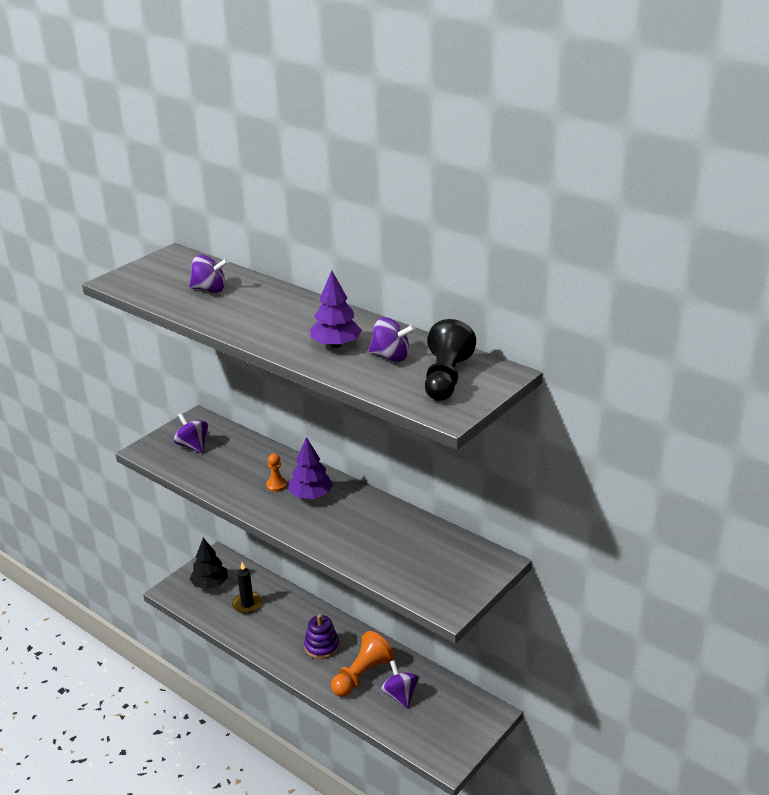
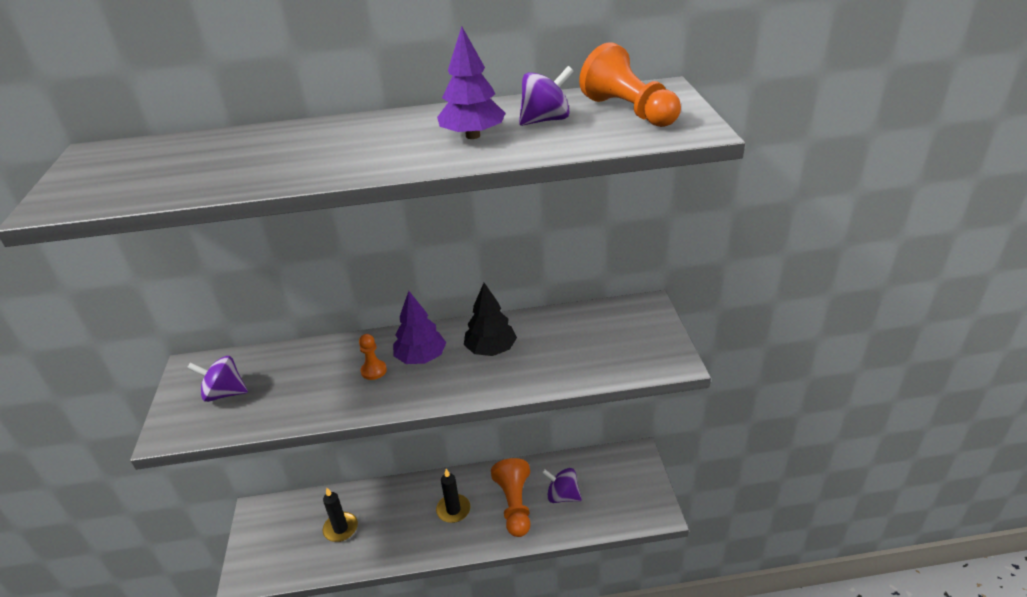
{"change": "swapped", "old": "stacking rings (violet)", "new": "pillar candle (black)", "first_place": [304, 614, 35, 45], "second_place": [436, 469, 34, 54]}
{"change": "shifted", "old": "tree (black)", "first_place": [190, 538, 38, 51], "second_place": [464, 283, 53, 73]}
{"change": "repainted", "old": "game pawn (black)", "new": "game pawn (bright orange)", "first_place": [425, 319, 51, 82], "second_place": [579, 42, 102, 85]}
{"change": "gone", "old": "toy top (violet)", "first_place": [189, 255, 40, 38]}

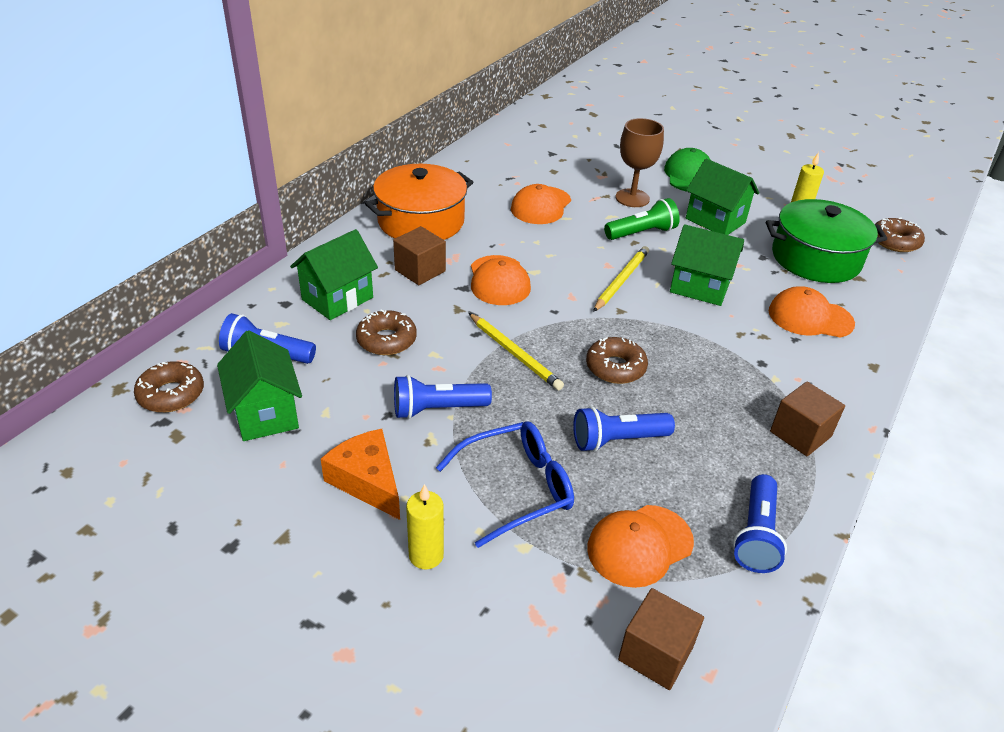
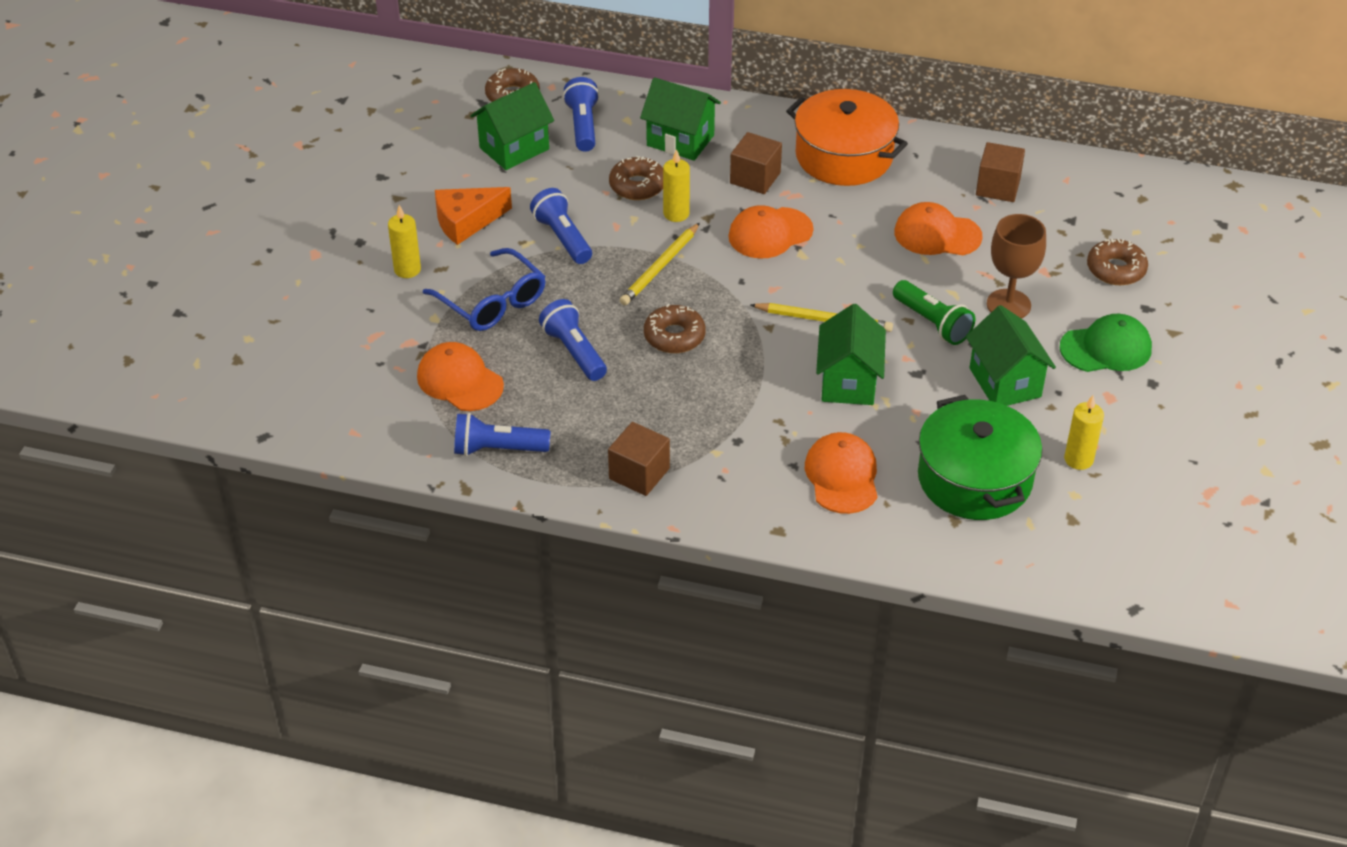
{"change": "rotated", "old": "cheese (bright orange)", "first_place": [321, 429, 79, 91], "second_place": [435, 187, 77, 58], "degrees": -150}
{"change": "new", "new": "pillar candle (bright yellow)", "second_place": [663, 149, 27, 73]}
{"change": "rotated", "old": "house (emerald)", "first_place": [686, 158, 73, 77], "second_place": [966, 305, 90, 101], "degrees": -45}
{"change": "shifted", "old": "cube (russet)", "first_place": [618, 588, 86, 102], "second_place": [976, 142, 49, 60]}
{"change": "shifted", "old": "doughnut (russet)", "first_place": [876, 217, 49, 35], "second_place": [1087, 239, 61, 46]}

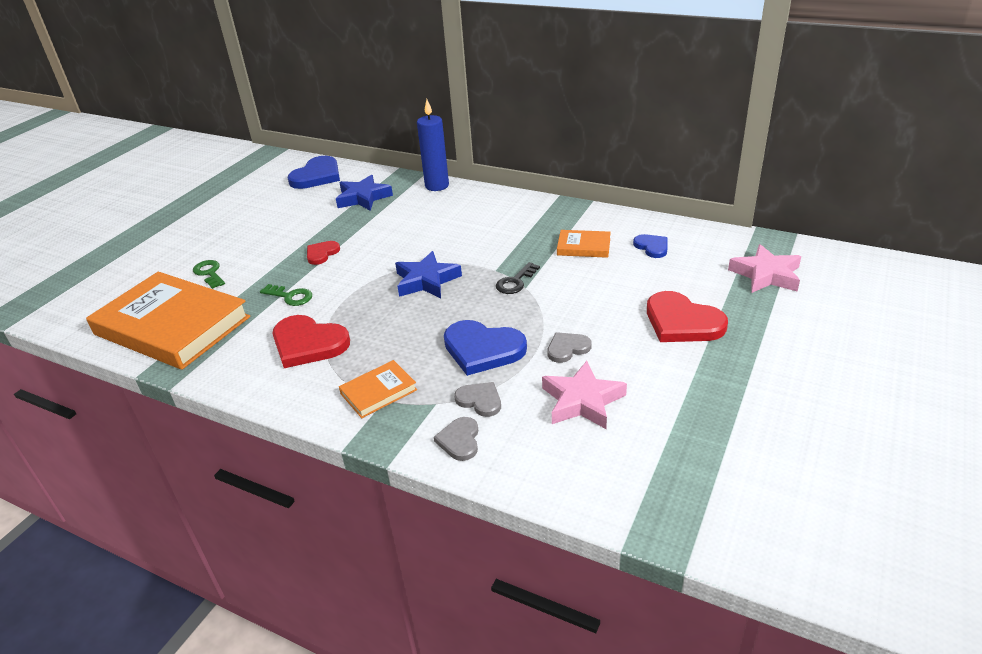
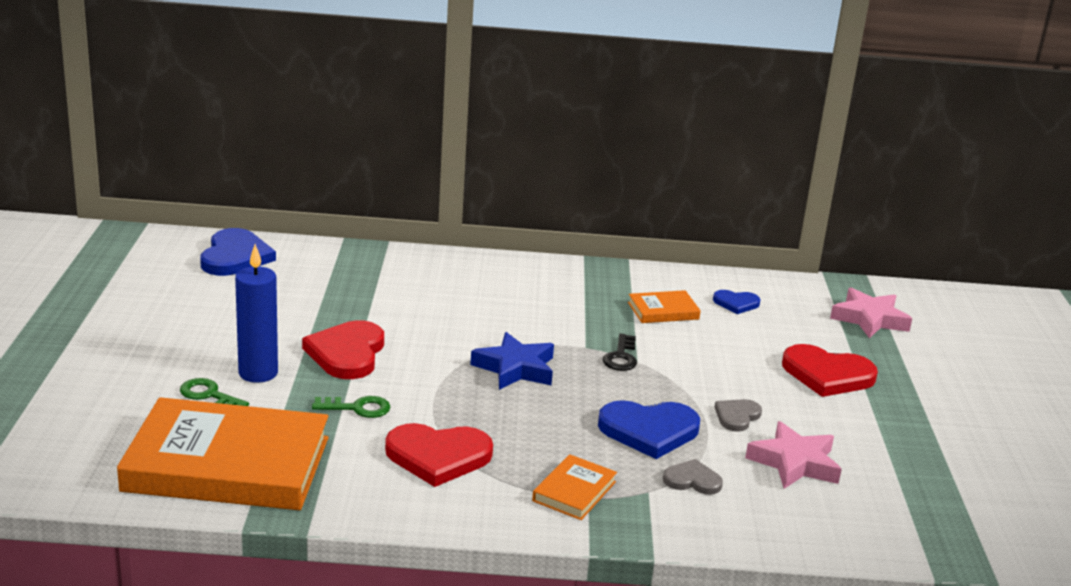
{"change": "shifted", "old": "pillar candle (blue)", "first_place": [417, 99, 32, 92], "second_place": [235, 244, 43, 139]}
{"change": "scaled", "old": "love heart (crimson)", "first_place": [307, 241, 33, 24], "second_place": [302, 320, 82, 59], "factor": 1.83}
{"change": "rotated", "old": "love heart (blue)", "first_place": [633, 234, 35, 24], "second_place": [713, 290, 48, 24], "degrees": 150}
{"change": "gone", "old": "five-pointed star (blue)", "first_place": [336, 175, 57, 36]}
{"change": "gone", "old": "love heart (ash-grey)", "first_place": [434, 417, 45, 44]}

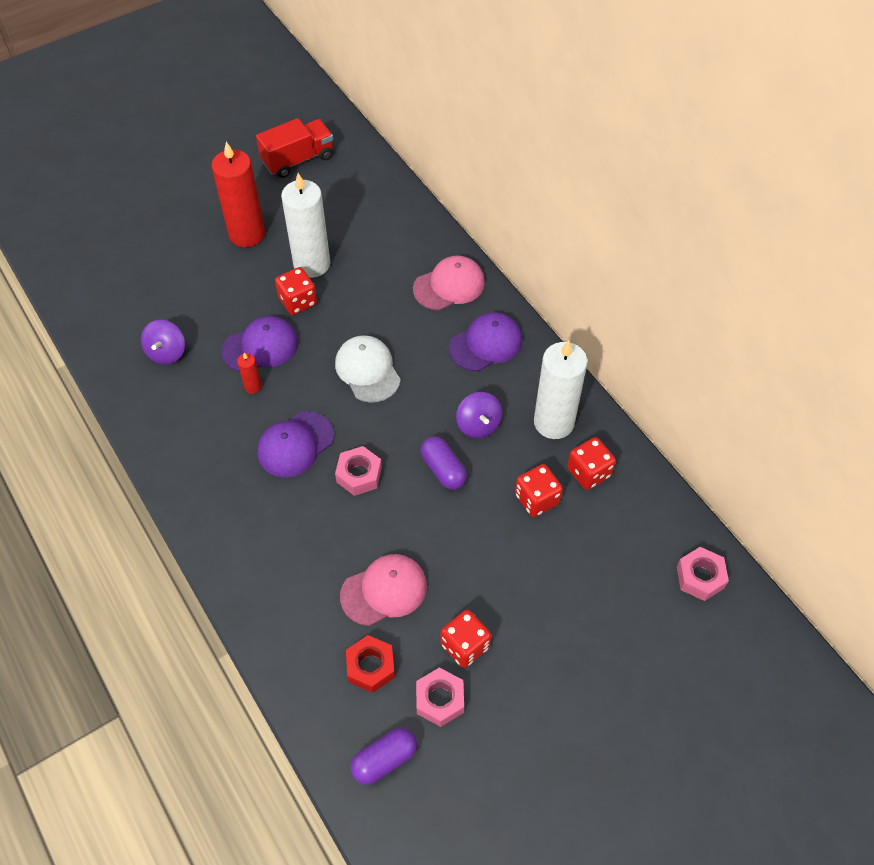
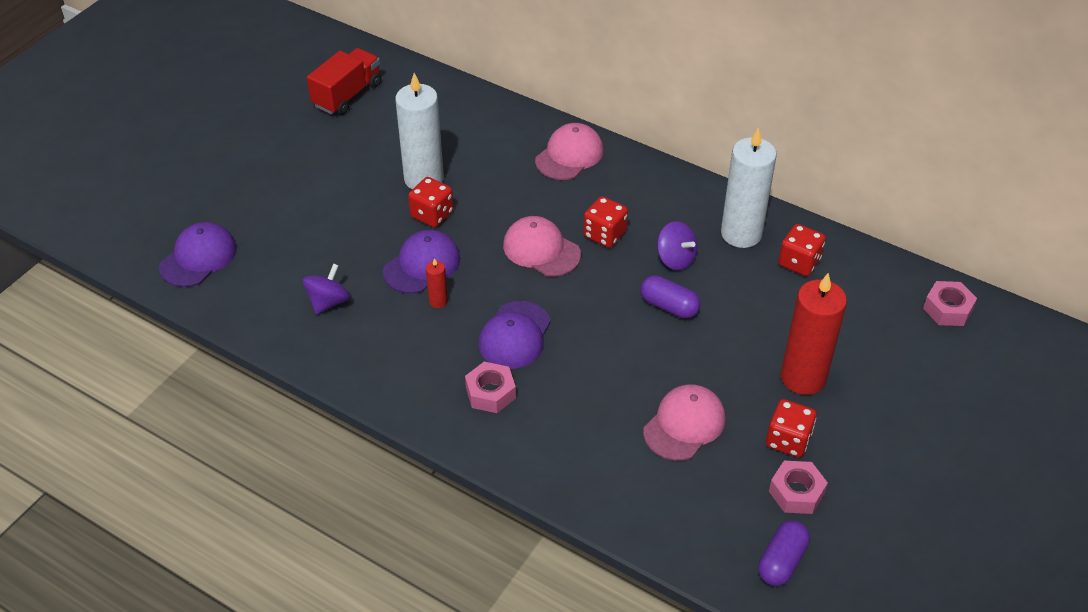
{"change": "shifted", "old": "baseball cap (violet)", "first_place": [449, 312, 73, 59], "second_place": [159, 222, 78, 65]}
{"change": "rotated", "old": "toy top (violet)", "first_place": [141, 320, 44, 45], "second_place": [303, 263, 47, 52], "degrees": -135}
{"change": "shifted", "old": "hexagon nut (rose-pink)", "first_place": [335, 446, 47, 50], "second_place": [465, 362, 51, 51]}
{"change": "repainted", "old": "baseball cap (pure white)", "new": "baseball cap (rose-pink)", "first_place": [335, 335, 66, 68], "second_place": [503, 216, 78, 61]}
{"change": "shifted", "old": "die (crimson)", "first_place": [515, 464, 48, 53], "second_place": [583, 196, 45, 52]}
{"change": "shifted", "old": "pillar candle (crimson)", "first_place": [212, 142, 53, 105], "second_place": [781, 273, 66, 122]}
{"change": "gone", "old": "hexagon nut (crimson)", "first_place": [346, 635, 49, 58]}

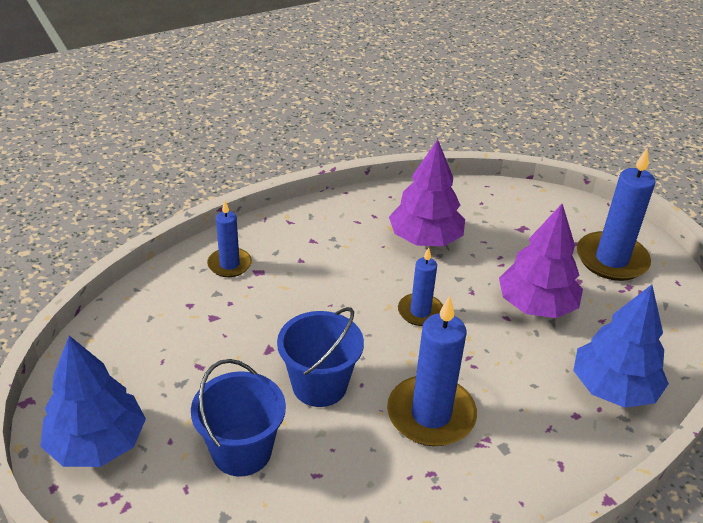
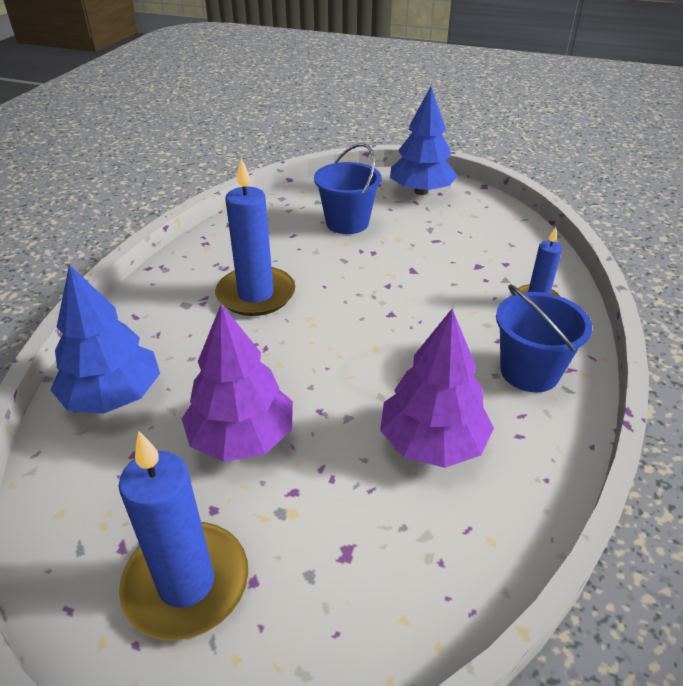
{"change": "shifted", "old": "pail (blue)", "first_place": [277, 307, 87, 100], "second_place": [496, 284, 96, 108]}
{"change": "gone", "old": "pillar candle (blue)", "first_place": [398, 247, 45, 79]}

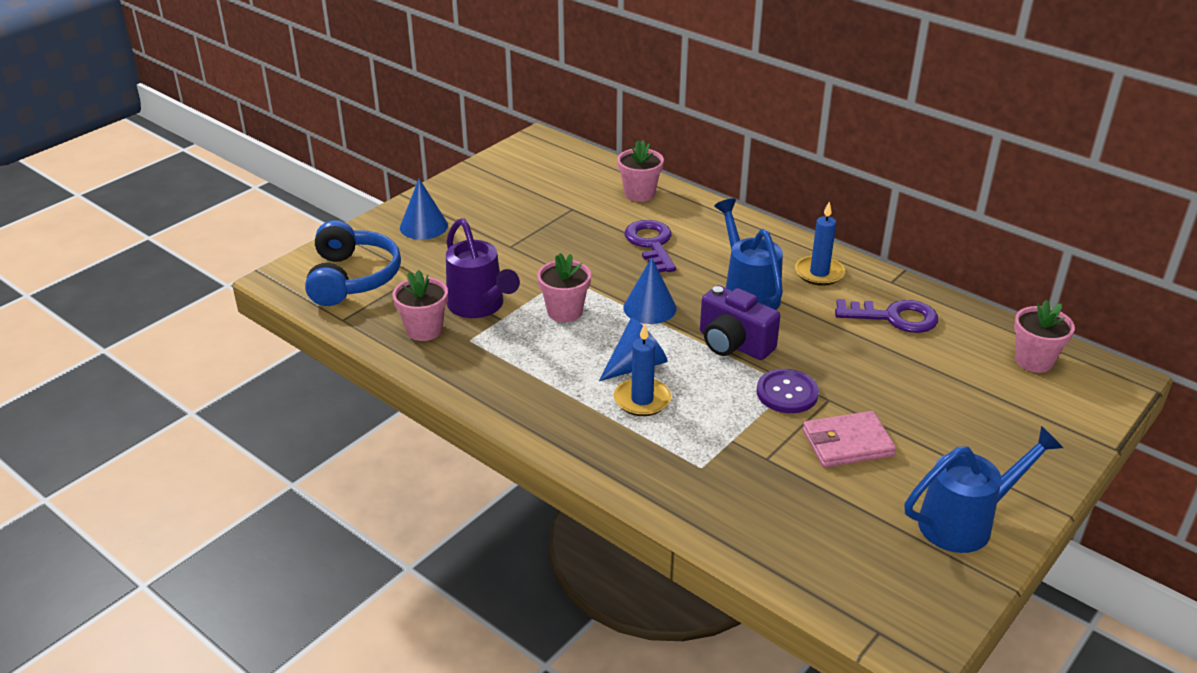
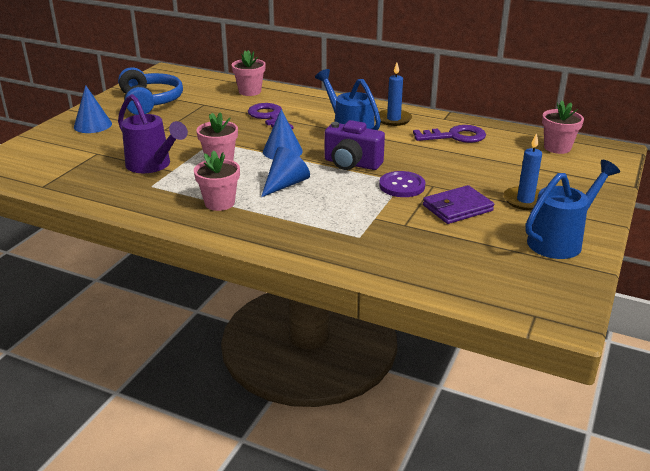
{"change": "shifted", "old": "headset (blue)", "first_place": [305, 220, 96, 86], "second_place": [118, 67, 65, 48]}
{"change": "shifted", "old": "potted plant (rose-pink)", "first_place": [393, 270, 55, 71], "second_place": [194, 150, 46, 61]}
{"change": "repainted", "old": "billfold (rose-pink)", "new": "billfold (violet)", "first_place": [803, 411, 93, 56], "second_place": [423, 185, 71, 39]}
{"change": "shifted", "old": "pillar candle (blue)", "first_place": [614, 323, 57, 93], "second_place": [504, 133, 38, 77]}

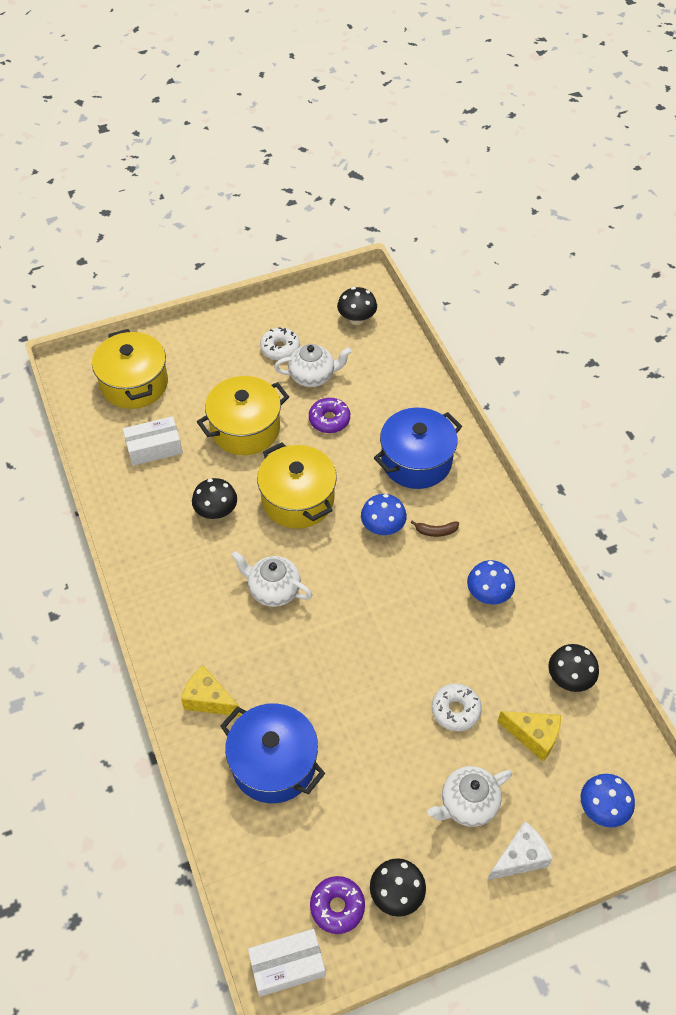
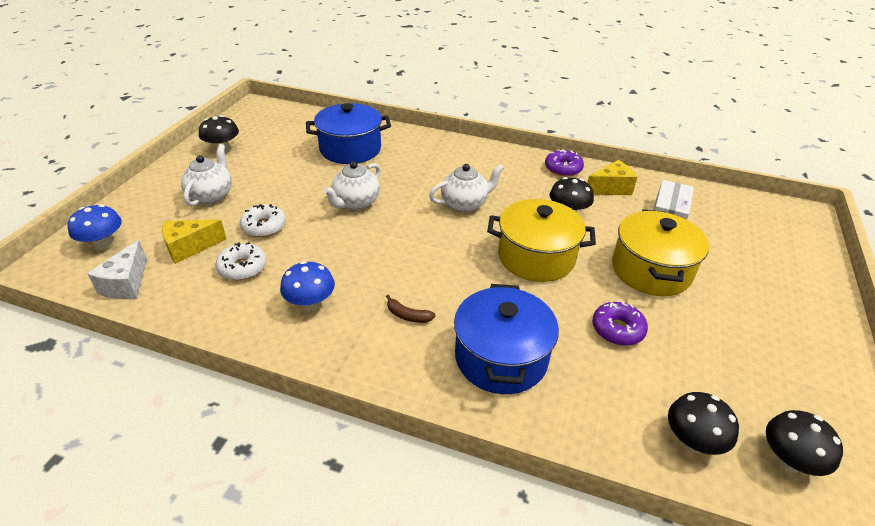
{"change": "shifted", "old": "cheese (pure white)", "first_place": [487, 821, 66, 59], "second_place": [87, 240, 60, 59]}
{"change": "shifted", "old": "doughnut (pure white)", "first_place": [260, 327, 40, 33], "second_place": [215, 242, 51, 38]}
{"change": "shifted", "old": "china teapot (pure white)", "first_place": [274, 344, 78, 43], "second_place": [323, 161, 58, 49]}
{"change": "rotated", "old": "banana fruit (russet)", "first_place": [411, 520, 48, 17], "second_place": [386, 294, 50, 29], "degrees": -105}
{"change": "shifted", "old": "doughnut (violet)", "first_place": [310, 876, 55, 58], "second_place": [545, 149, 39, 28]}
{"change": "shifted", "old": "cheese (bright yellow)", "first_place": [181, 666, 60, 51], "second_place": [587, 160, 50, 35]}
{"change": "shifted", "old": "fungus (black)", "first_place": [548, 644, 51, 48], "second_place": [668, 392, 71, 63]}
{"change": "gone", "old": "cooking pot (bright yellow)", "first_place": [92, 329, 76, 80]}
{"change": "gone", "old": "package (pure white)", "first_place": [248, 929, 77, 68]}
{"change": "gone", "old": "fungus (blue)", "first_place": [361, 494, 46, 41]}

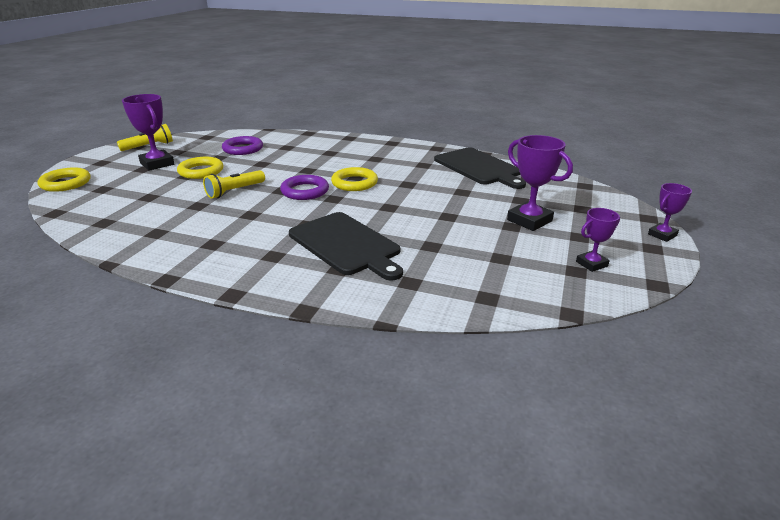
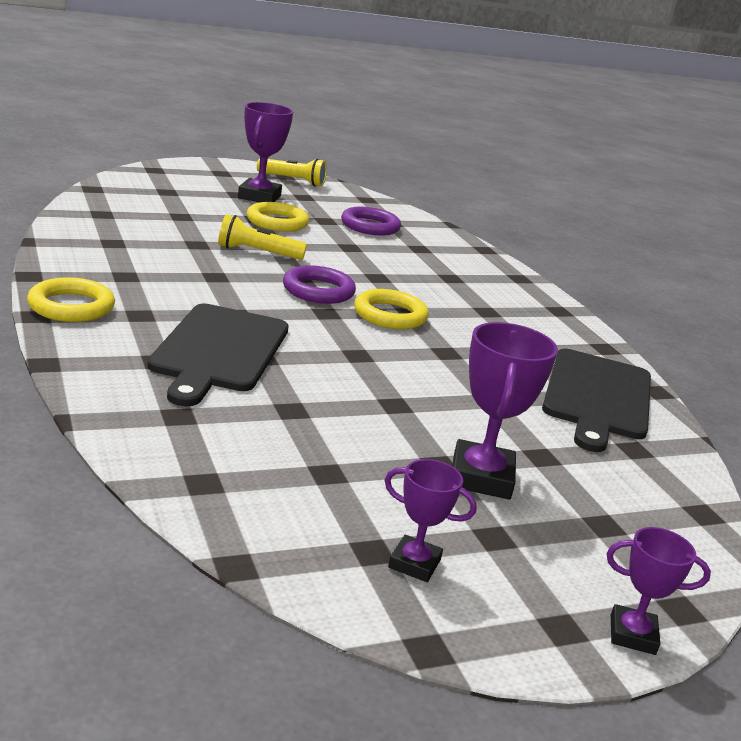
{"change": "shifted", "old": "torus (bright yellow)", "first_place": [38, 167, 52, 25], "second_place": [27, 277, 88, 45]}

